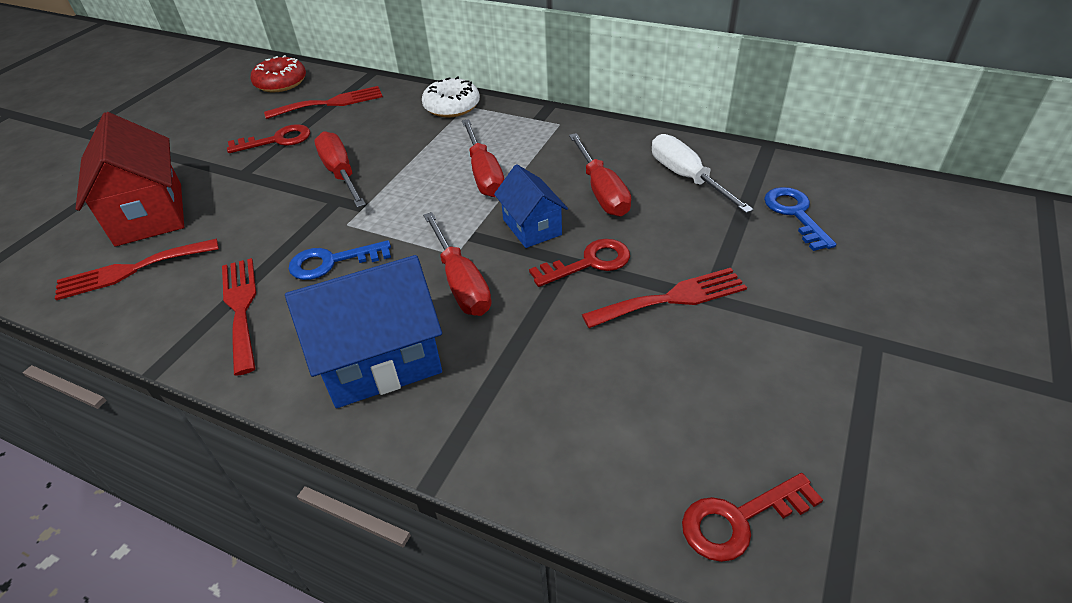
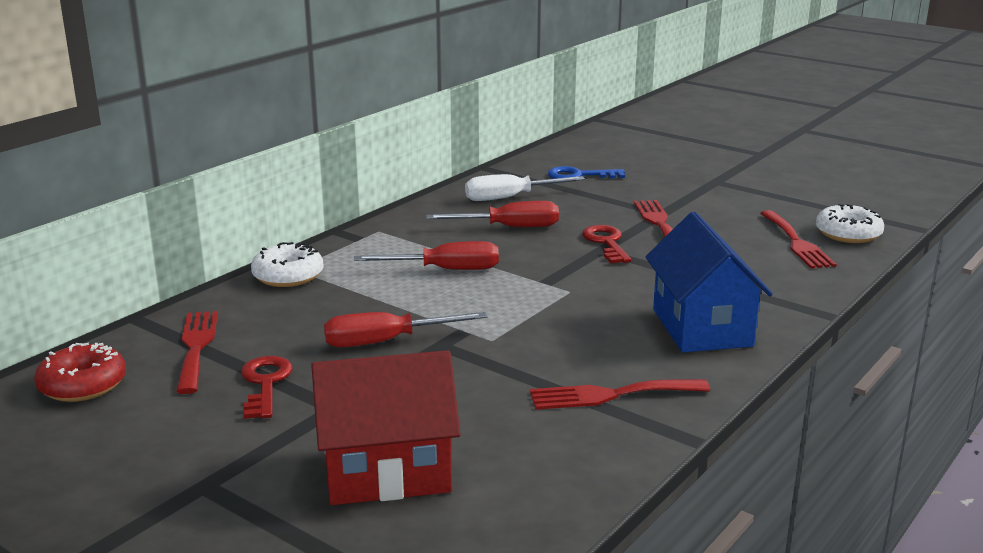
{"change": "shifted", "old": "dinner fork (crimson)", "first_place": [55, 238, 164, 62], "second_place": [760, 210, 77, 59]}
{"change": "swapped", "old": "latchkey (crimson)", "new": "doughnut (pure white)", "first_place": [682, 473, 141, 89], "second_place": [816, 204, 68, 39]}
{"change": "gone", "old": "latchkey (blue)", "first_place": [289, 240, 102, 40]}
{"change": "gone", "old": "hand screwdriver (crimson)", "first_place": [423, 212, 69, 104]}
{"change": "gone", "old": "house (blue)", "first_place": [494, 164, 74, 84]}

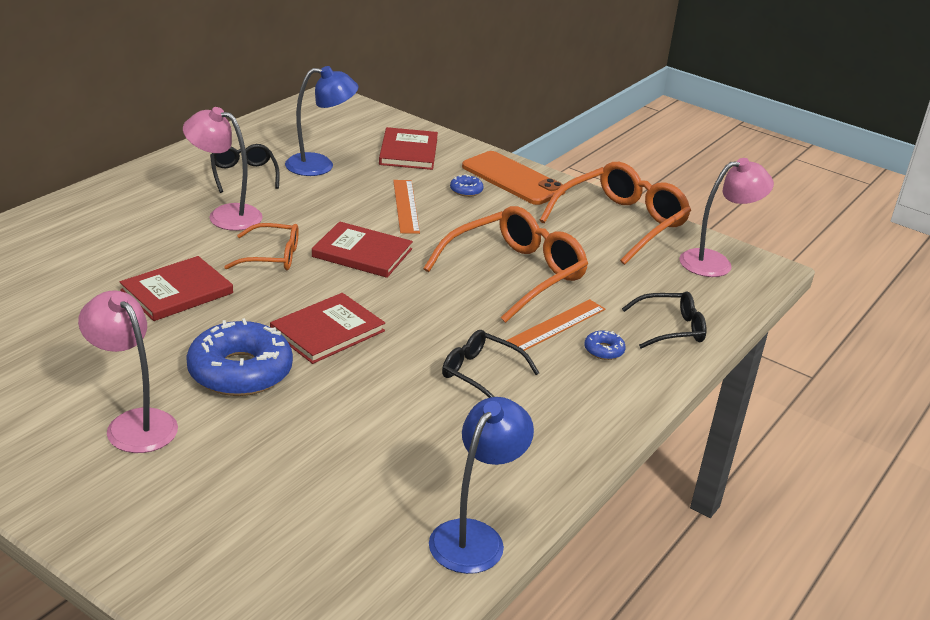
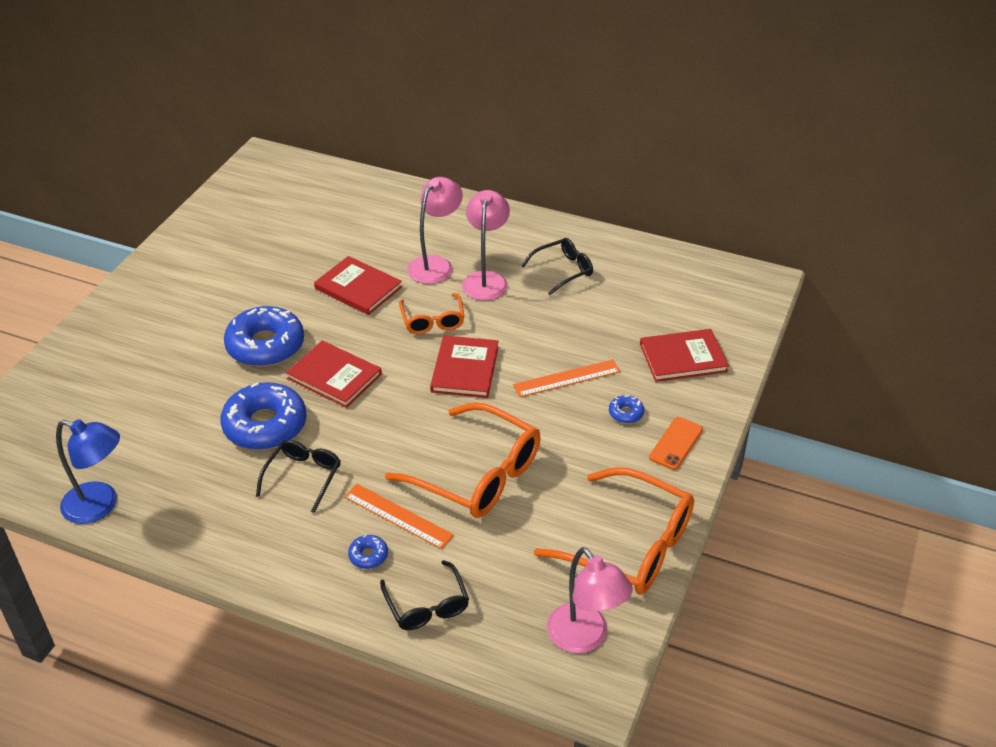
{"change": "new", "new": "doughnut (blue)", "second_place": [220, 382, 87, 68]}
{"change": "shifted", "old": "desk lamp (rose-pink)", "first_place": [78, 290, 100, 163], "second_place": [407, 177, 56, 107]}
{"change": "scaled", "old": "mobile phone (bright orange)", "first_place": [462, 151, 103, 54], "second_place": [649, 417, 54, 53], "factor": 0.58}
{"change": "gone", "old": "desk lamp (blue)", "first_place": [285, 66, 73, 110]}

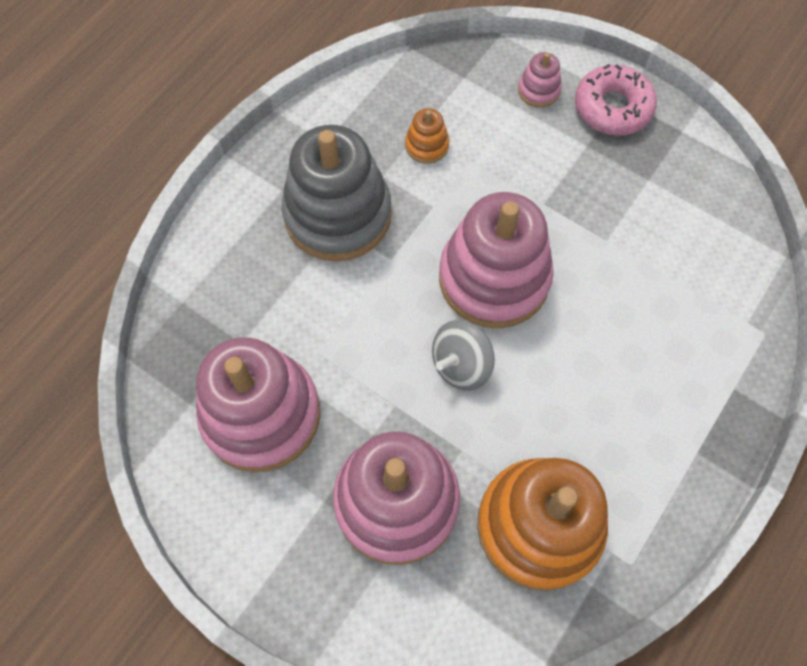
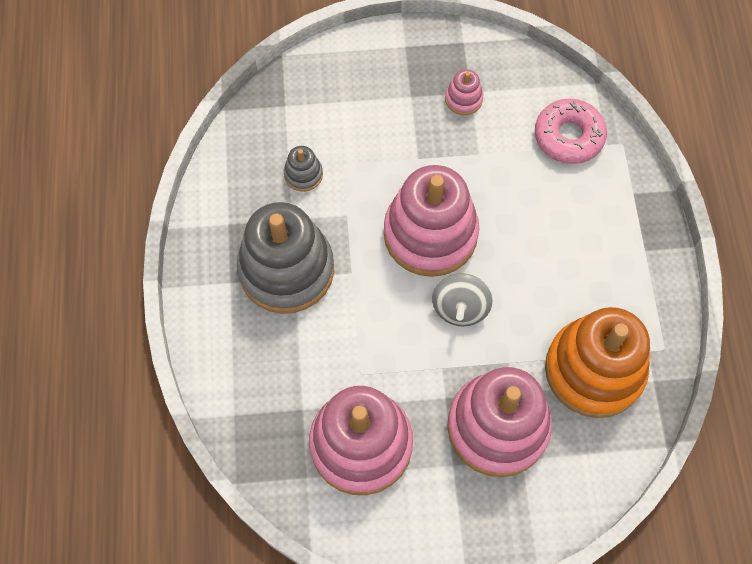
{"change": "repainted", "old": "stacking rings (bright orange)", "new": "stacking rings (ash-grey)", "first_place": [405, 108, 44, 56], "second_place": [284, 146, 39, 46]}
{"change": "shifted", "old": "stacking rings (rose-pink)", "first_place": [518, 52, 44, 55], "second_place": [445, 69, 38, 46]}
{"change": "shifted", "old": "doughnut (rose-pink)", "first_place": [575, 64, 82, 72], "second_place": [535, 99, 72, 65]}

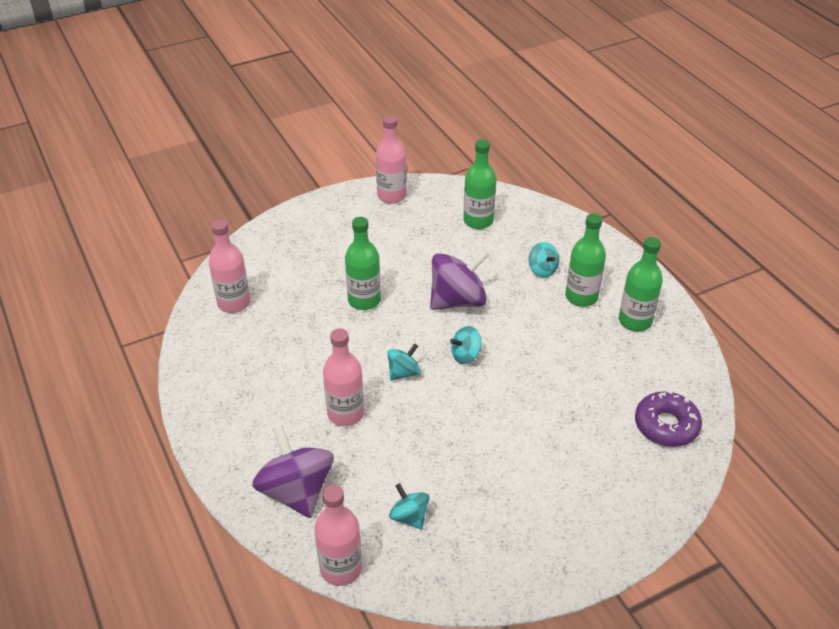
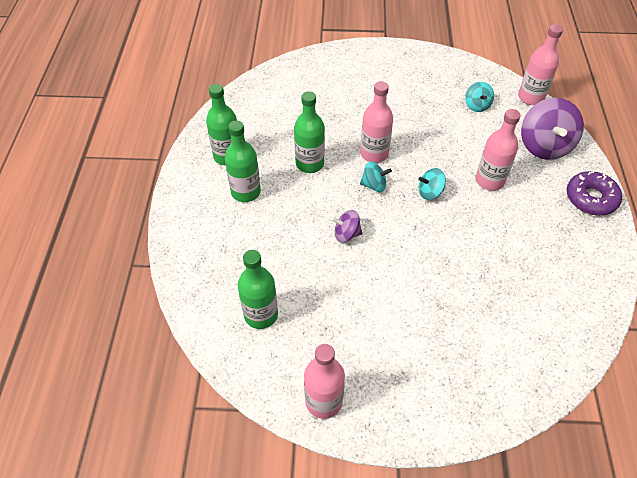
{"change": "shifted", "old": "flask (emerald)", "first_place": [345, 217, 36, 93], "second_place": [294, 91, 31, 82]}
{"change": "scaled", "old": "toy top (violet)", "first_place": [430, 249, 59, 61], "second_place": [331, 210, 31, 32], "factor": 0.52}
{"change": "shifted", "old": "flask (rose-pink)", "first_place": [209, 219, 42, 94], "second_place": [360, 81, 33, 82]}
{"change": "shifted", "old": "doughnut (violet)", "first_place": [635, 391, 67, 56], "second_place": [567, 171, 55, 45]}
{"change": "gone", "old": "toy top (turquoise)", "first_place": [529, 242, 30, 35]}

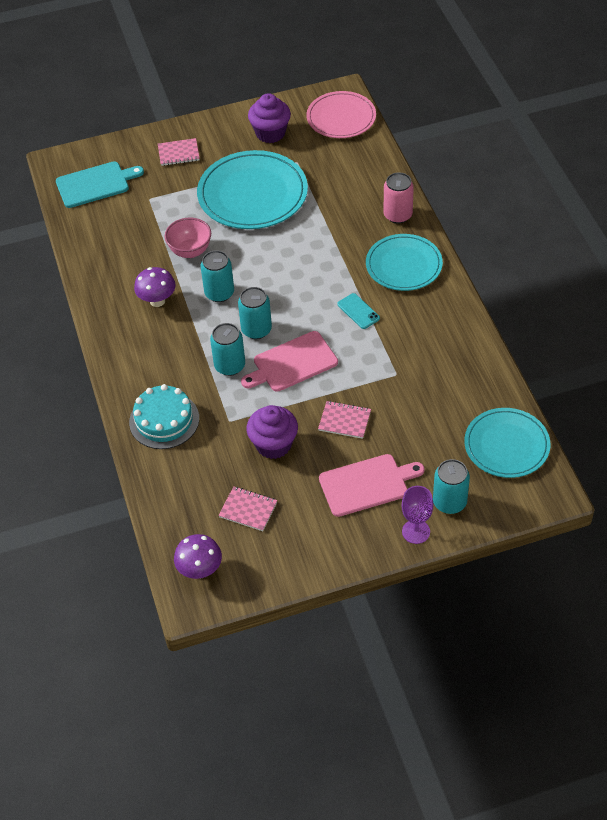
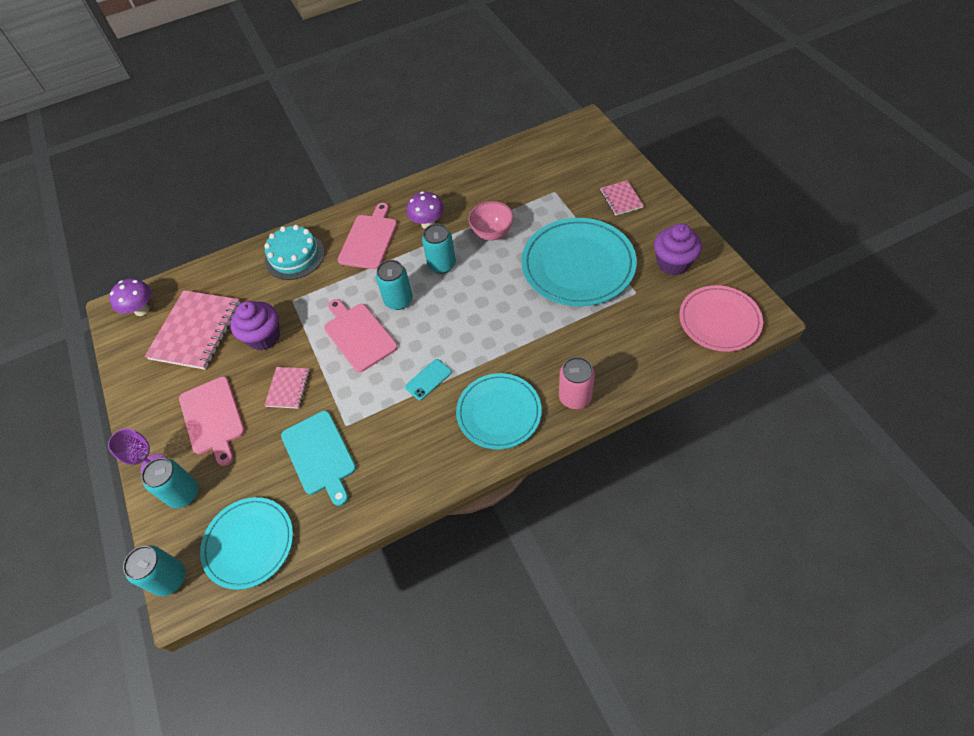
{"change": "shifted", "old": "soda can (turquoise)", "first_place": [210, 323, 35, 53], "second_place": [123, 545, 63, 51]}
{"change": "scaled", "old": "notepad (rose-pink)", "first_place": [219, 486, 58, 45], "second_place": [145, 290, 96, 80], "factor": 1.98}
{"change": "shifted", "old": "bread board (turquoise)", "first_place": [56, 162, 88, 46], "second_place": [281, 411, 75, 95]}
{"change": "new", "new": "bread board (rose-pink)", "second_place": [338, 203, 59, 66]}

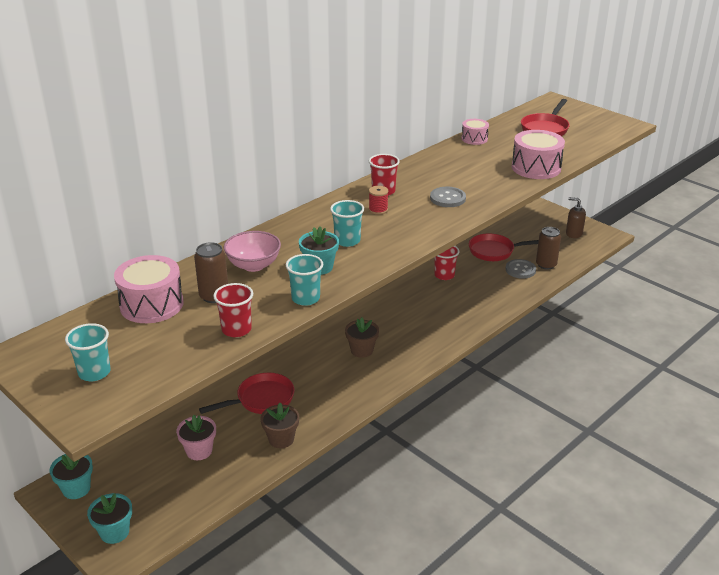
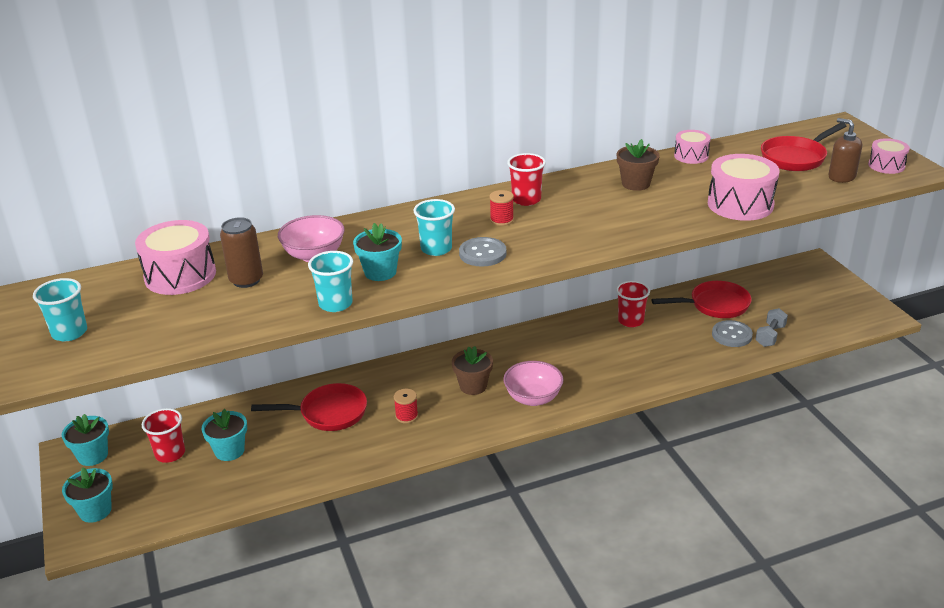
{"change": "shifted", "old": "beaker (crimson)", "first_place": [213, 283, 40, 54], "second_place": [142, 408, 43, 55]}
{"change": "repainted", "old": "potted plant (rose-pink)", "new": "potted plant (turquoise)", "first_place": [176, 415, 40, 45], "second_place": [201, 409, 46, 52]}
{"change": "new", "new": "bobbin (crimson)", "second_place": [394, 389, 24, 35]}
{"change": "shifted", "old": "shirt button (ash-grey)", "first_place": [430, 187, 36, 20], "second_place": [459, 237, 48, 30]}
{"change": "new", "new": "bowl (rose-pink)", "second_place": [503, 361, 61, 45]}
{"change": "shifted", "old": "potted plant (russet)", "first_place": [261, 403, 38, 45], "second_place": [617, 139, 43, 52]}
{"change": "rotated", "old": "pan (crimson)", "first_place": [469, 233, 70, 28], "second_place": [652, 281, 100, 37], "degrees": 150}
{"change": "swapped", "old": "soda can (russet)", "new": "dumbbell (ash-grey)", "first_place": [536, 227, 25, 43], "second_place": [756, 308, 32, 39]}
{"change": "shifted", "old": "pump bottle (russet)", "first_place": [566, 197, 20, 41], "second_place": [828, 118, 34, 65]}
{"change": "new", "new": "toy drum (rose-pink)", "second_place": [868, 138, 42, 36]}

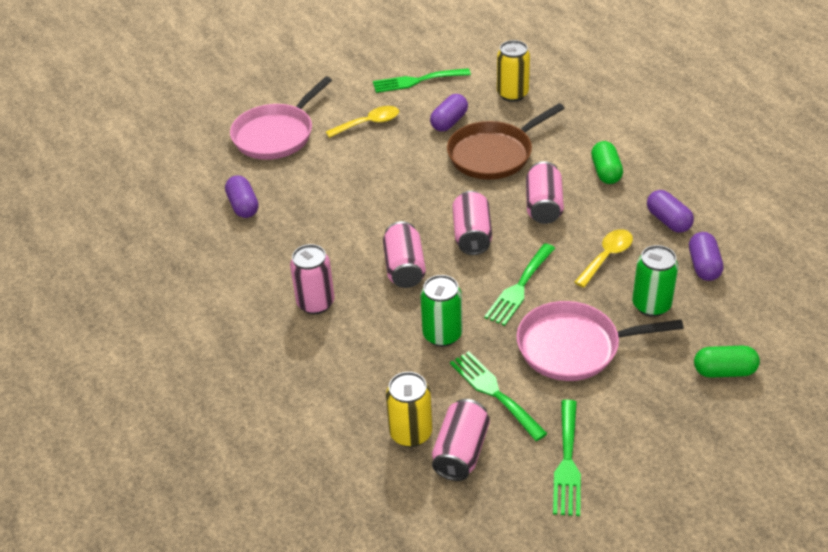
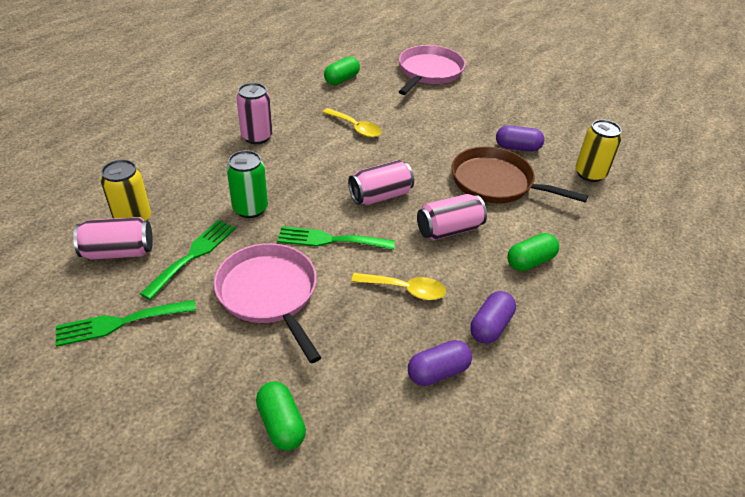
{"change": "shifted", "old": "teaspoon (bright yellow)", "first_place": [326, 106, 73, 32], "second_place": [322, 108, 60, 30]}
{"change": "repainted", "old": "pill shape (violet)", "new": "pill shape (emerald)", "first_place": [225, 175, 34, 43], "second_place": [324, 56, 36, 29]}
{"change": "rotated", "old": "pan (rose-pink)", "first_place": [230, 77, 102, 83], "second_place": [399, 45, 67, 50], "degrees": 105}
{"change": "gone", "old": "dinner fork (emerald)", "first_place": [373, 68, 98, 25]}
{"change": "gone", "old": "soda can (rose-pink)", "first_place": [383, 221, 43, 67]}
{"change": "gone", "old": "soda can (emerald)", "first_place": [632, 245, 46, 72]}

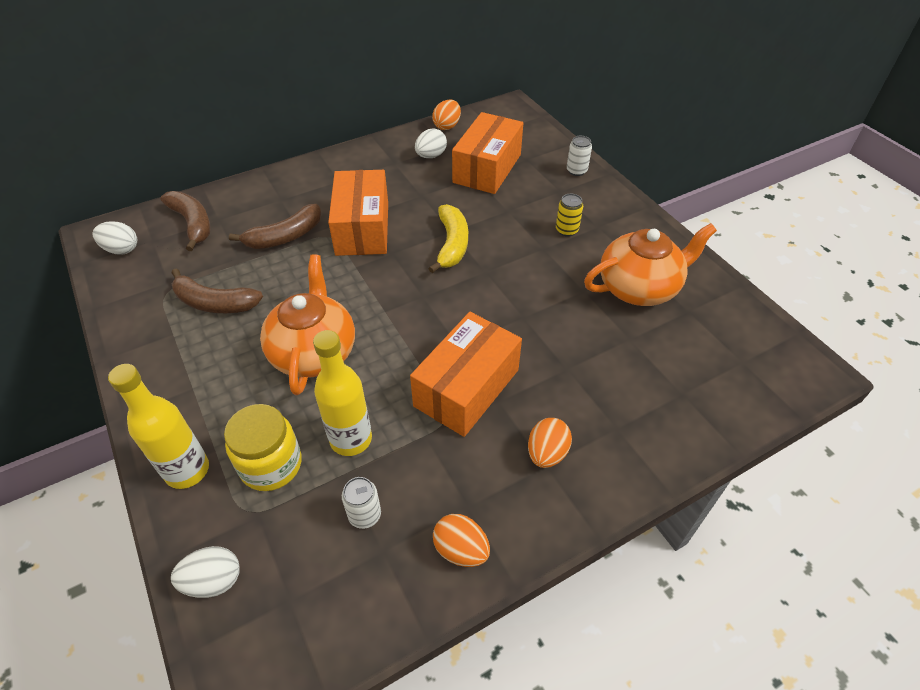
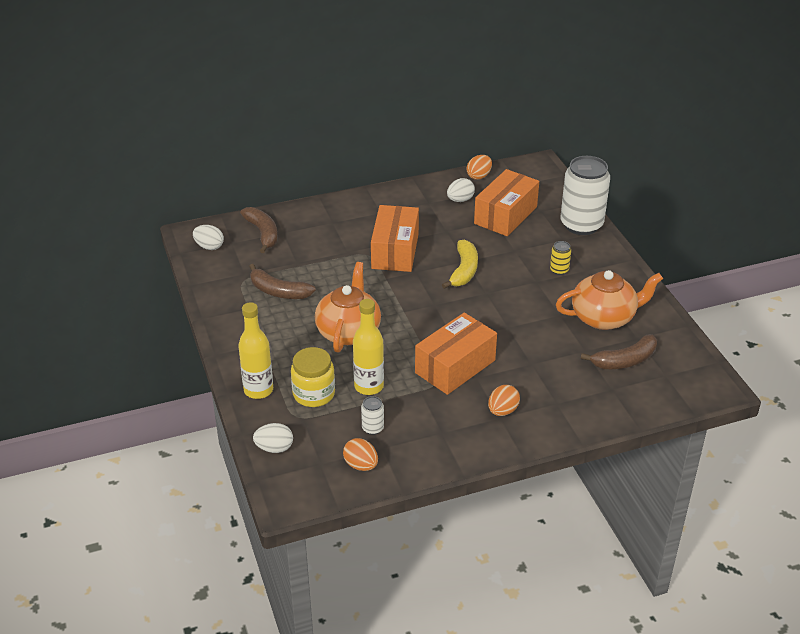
{"change": "shifted", "old": "egg (bright orange)", "first_place": [433, 514, 57, 53], "second_place": [343, 438, 35, 33]}
{"change": "scaled", "old": "soda can (pure white)", "first_place": [567, 136, 25, 40], "second_place": [560, 156, 50, 79], "factor": 2.39}
{"change": "shifted", "old": "banana fruit (russet)", "first_place": [229, 204, 93, 45], "second_place": [581, 334, 76, 35]}

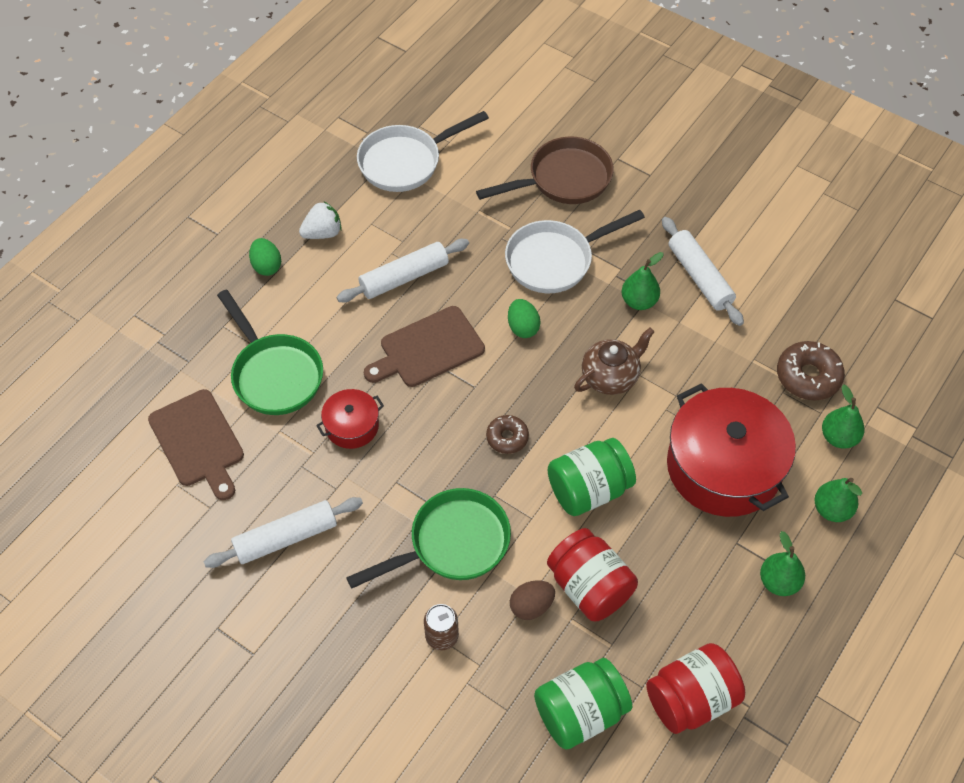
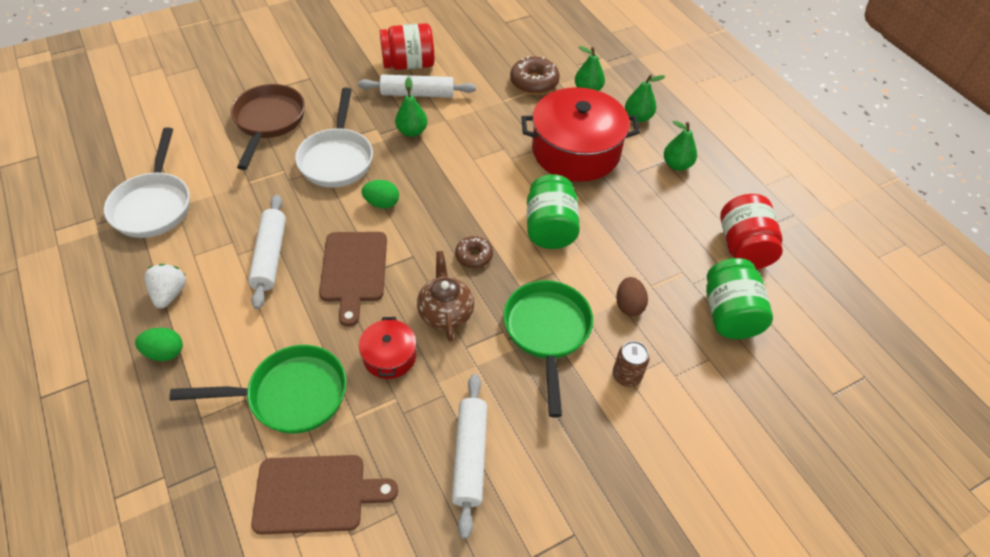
{"change": "shifted", "old": "jam jar (crimson)", "first_place": [547, 528, 91, 93], "second_place": [380, 23, 55, 47]}
{"change": "shifted", "old": "china teapot (russet)", "first_place": [574, 328, 81, 67], "second_place": [417, 251, 57, 90]}

